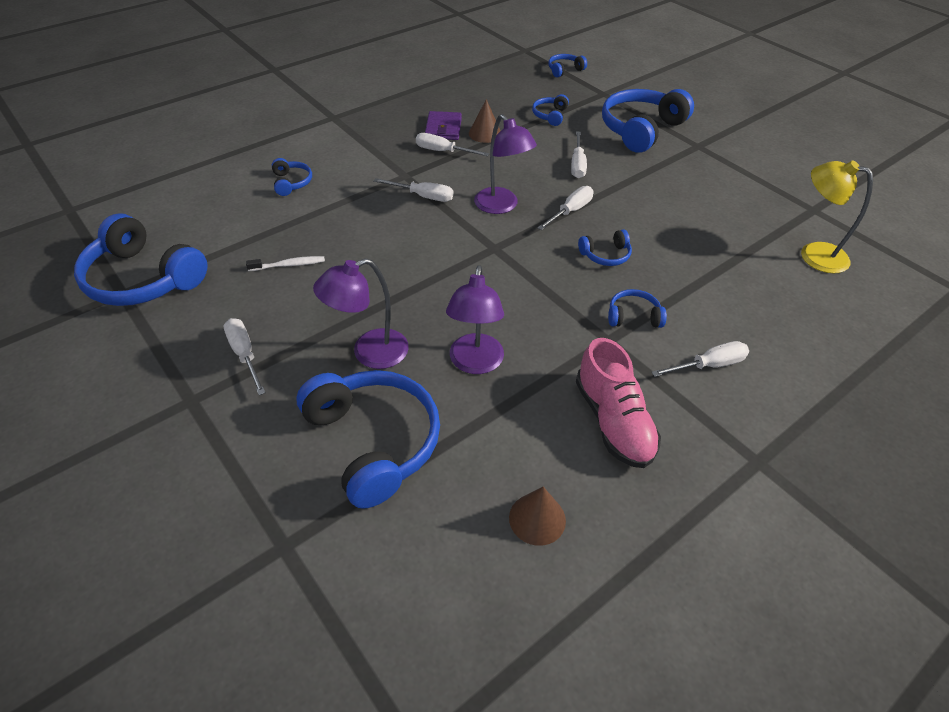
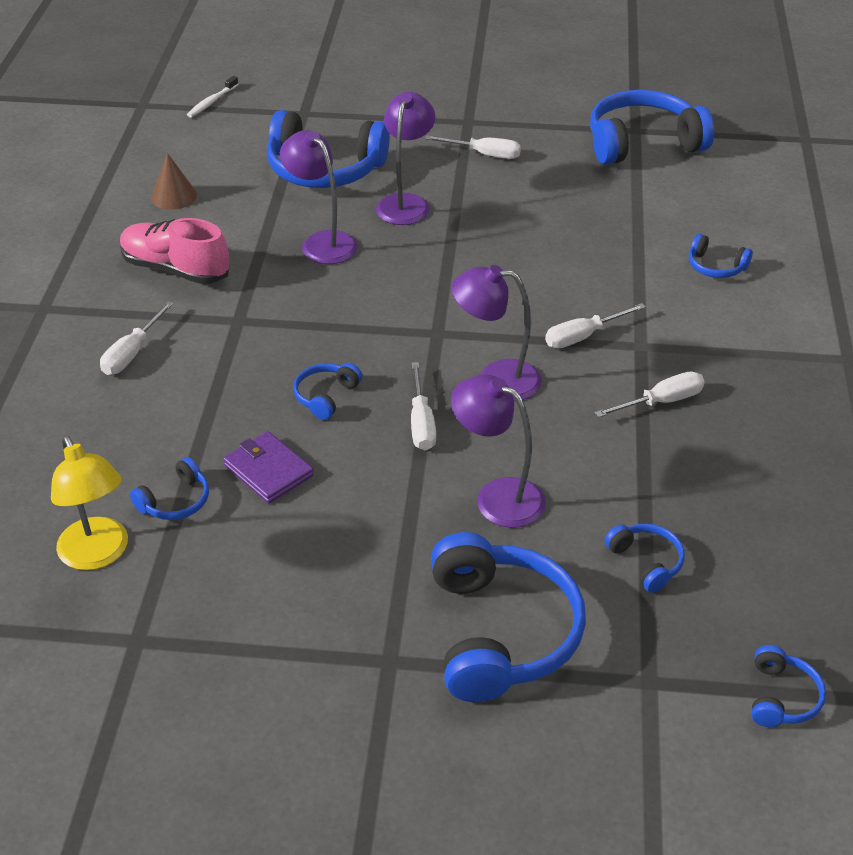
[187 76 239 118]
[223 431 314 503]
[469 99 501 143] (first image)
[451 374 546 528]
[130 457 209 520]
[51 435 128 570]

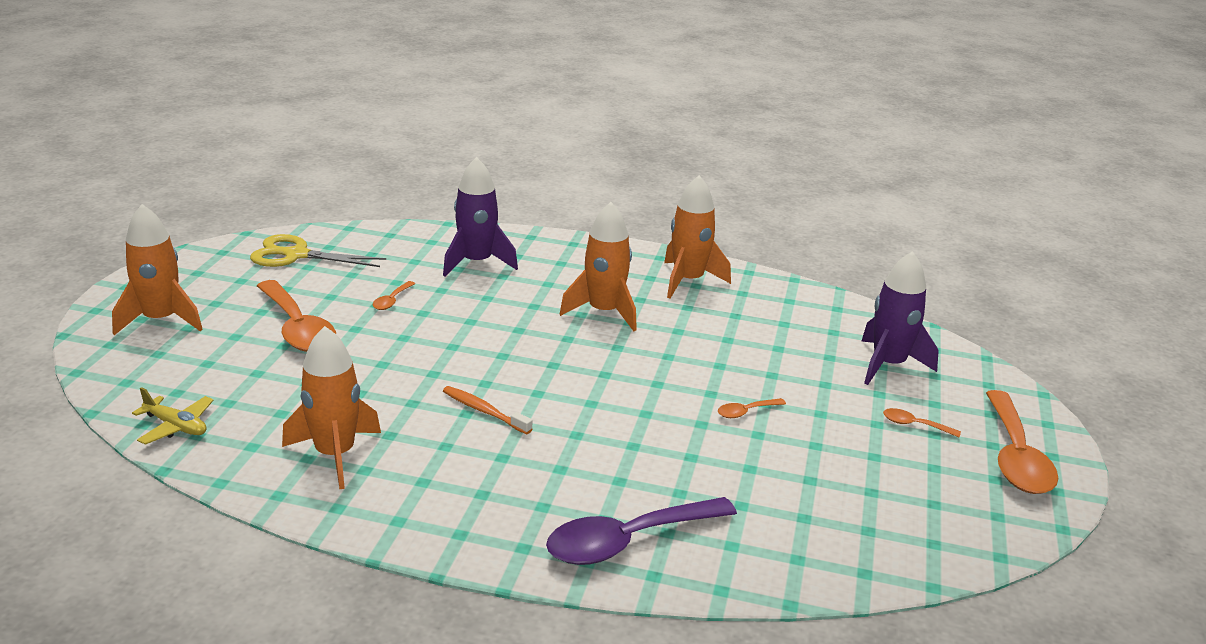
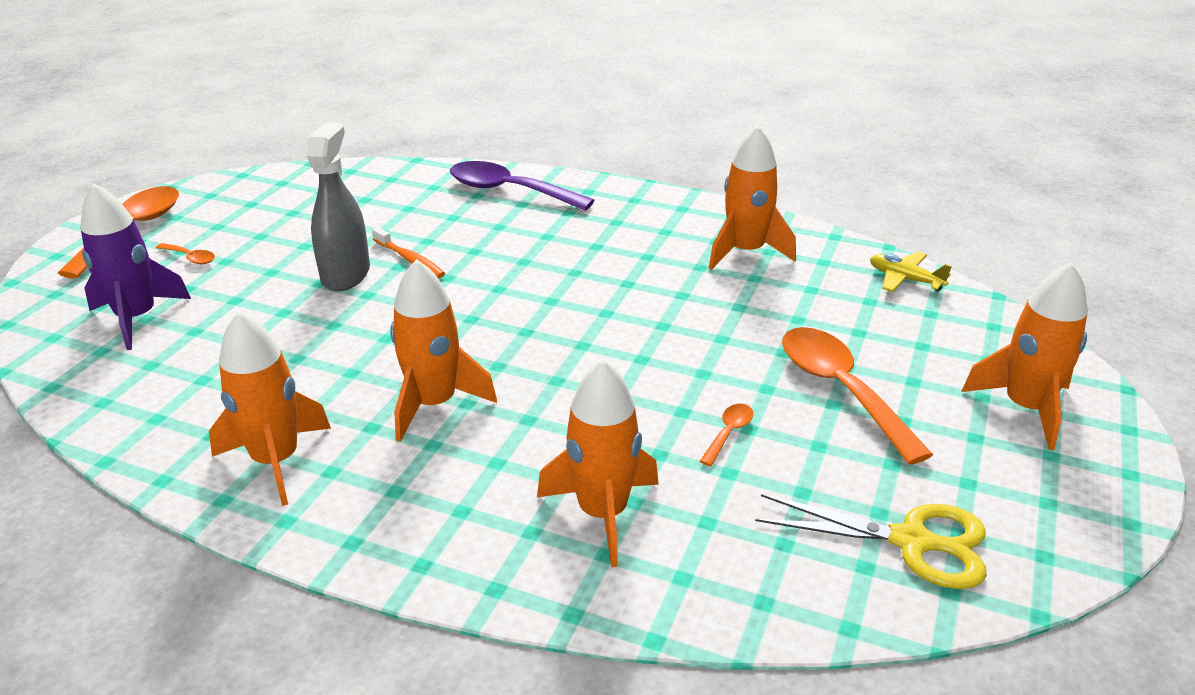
[537 359 659 567]
[372 227 445 278]
[450 161 595 211]
[307 122 370 291]

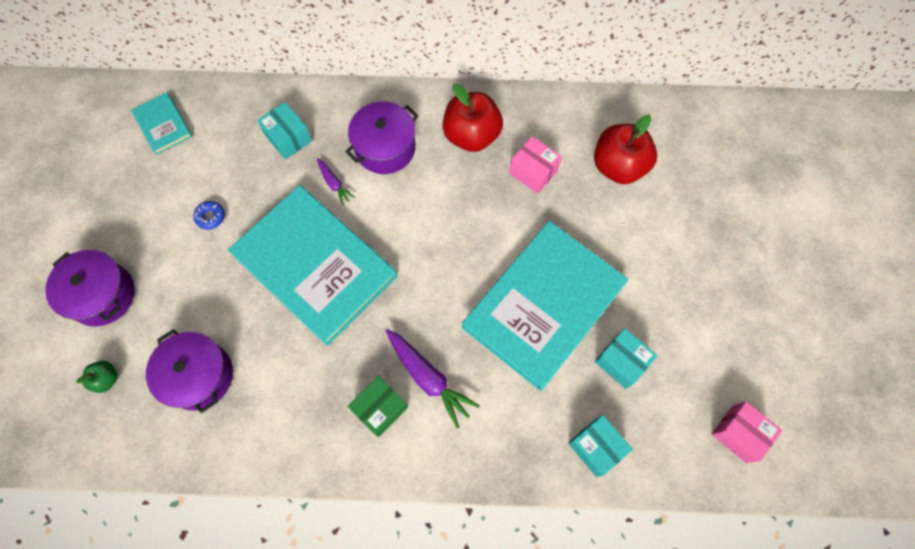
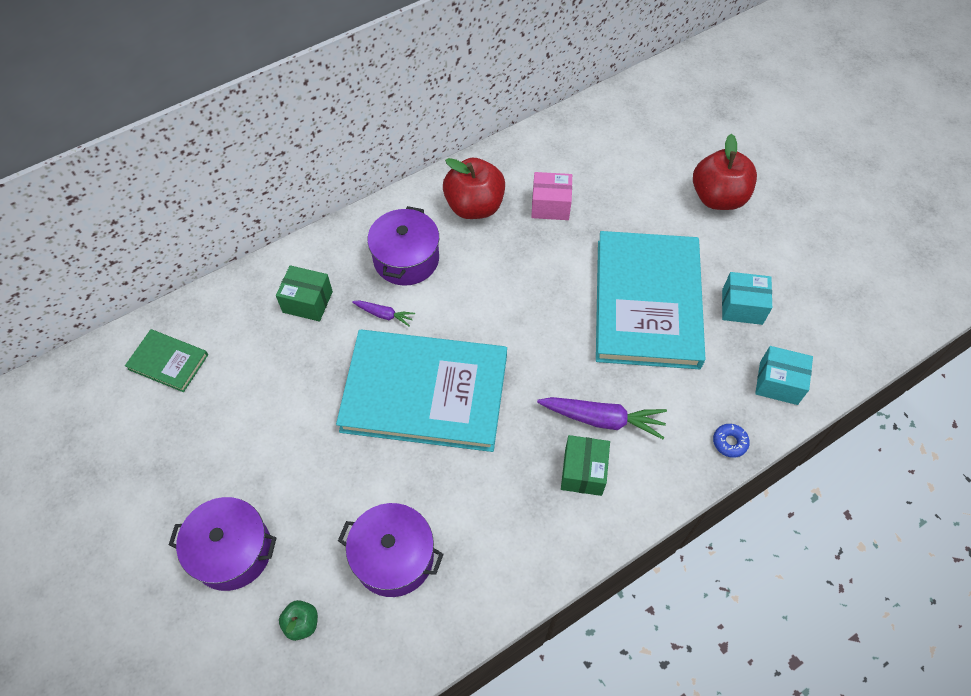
[125 329 208 392]
[713 424 750 458]
[276 265 333 321]
[693 134 757 210]
[711 401 782 463] (first image)

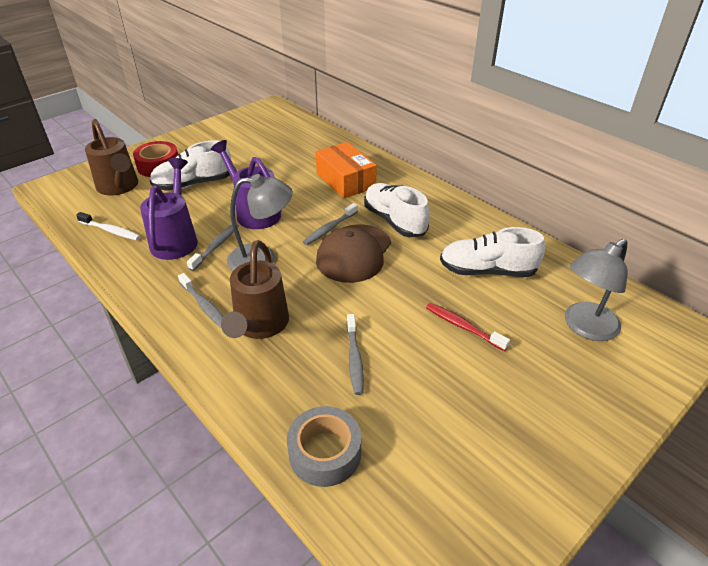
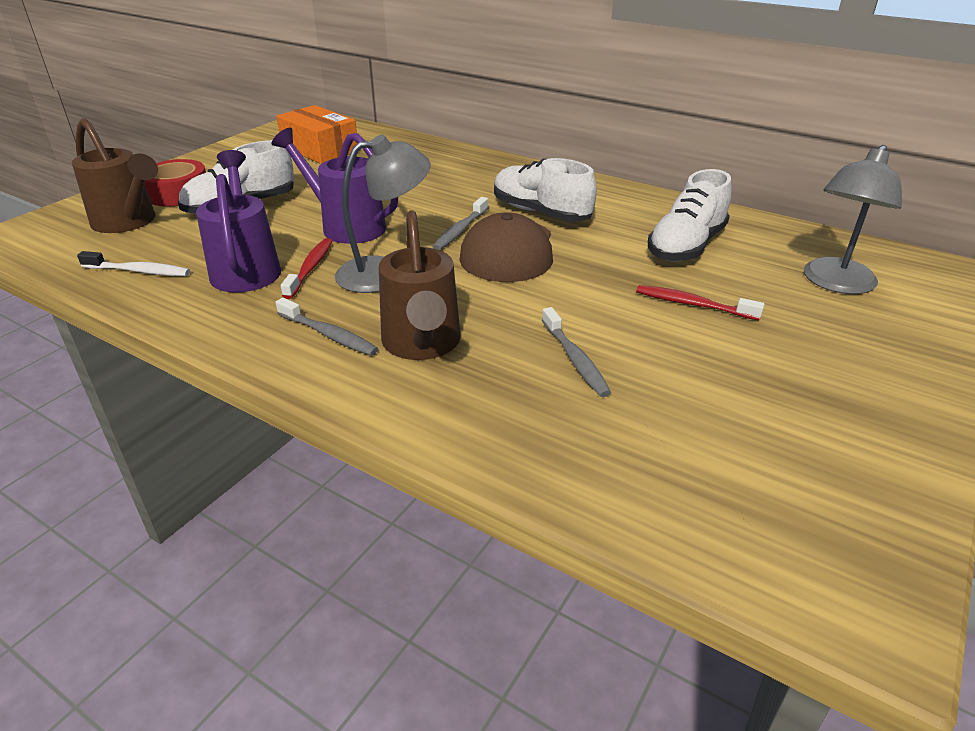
[281 238 333 299]
[287 406 361 487] (first image)
[276 105 359 164]
[648 169 731 262]

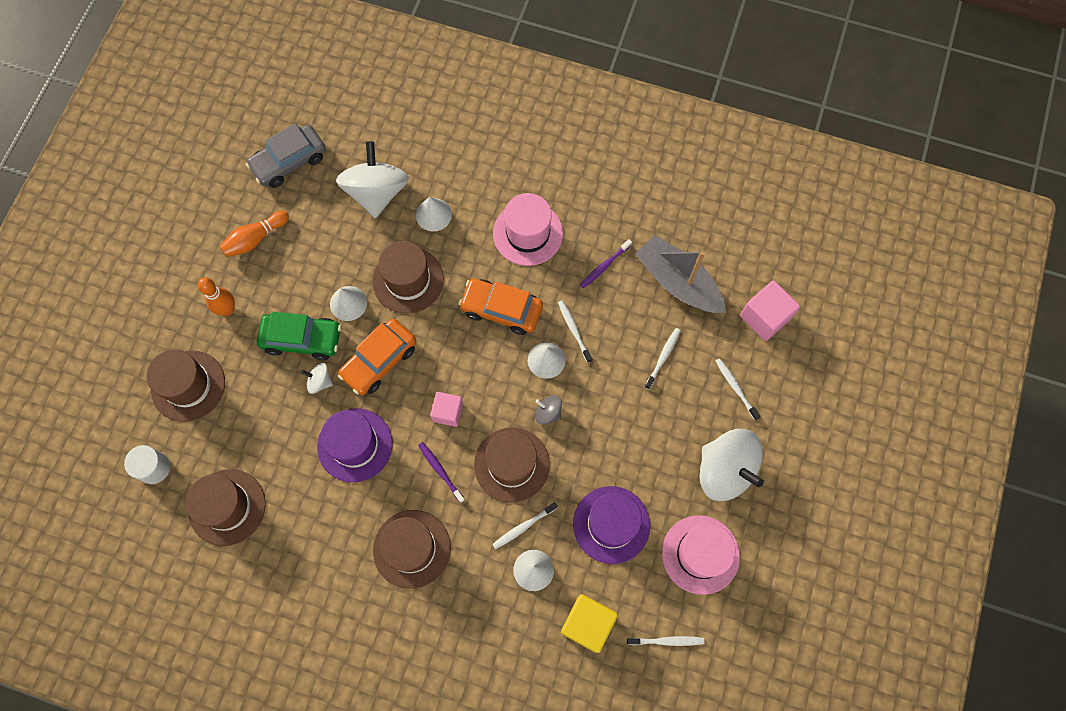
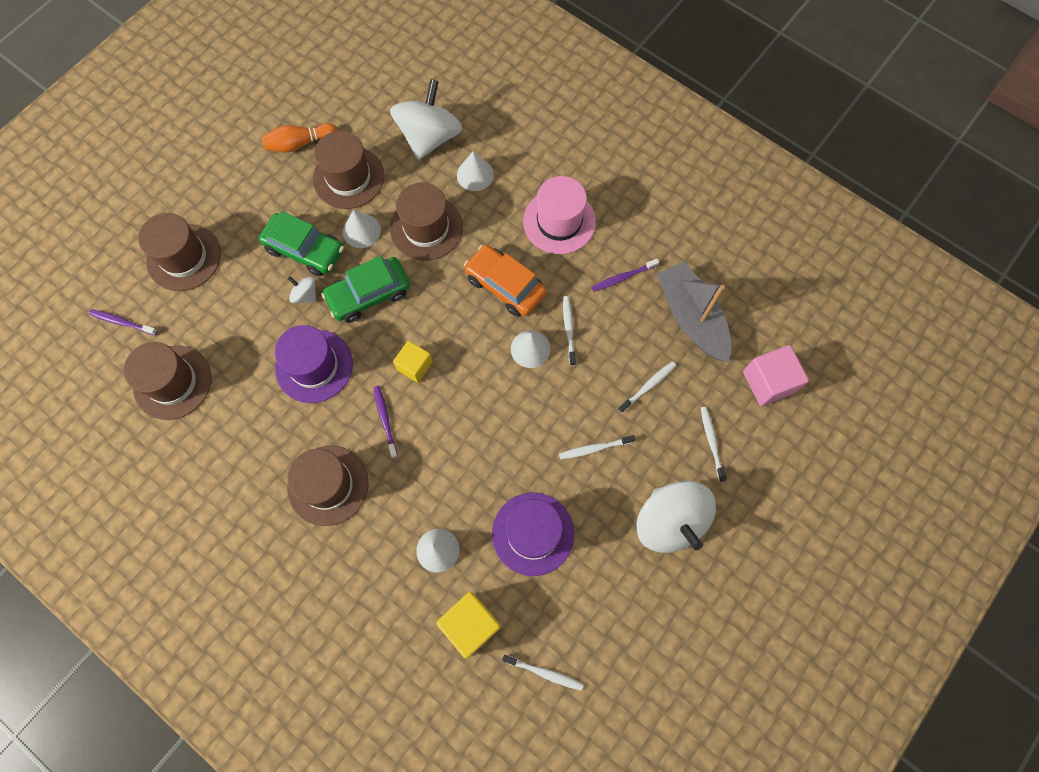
[88 309 158 335]
[197 277 235 316] (first image)
[246 123 326 188] (first image)
[322 256 410 323]
[393 341 433 383]
[313 131 384 209]
[559 435 636 460]
[535 395 562 425] (first image)
[662 515 740 595] (first image)

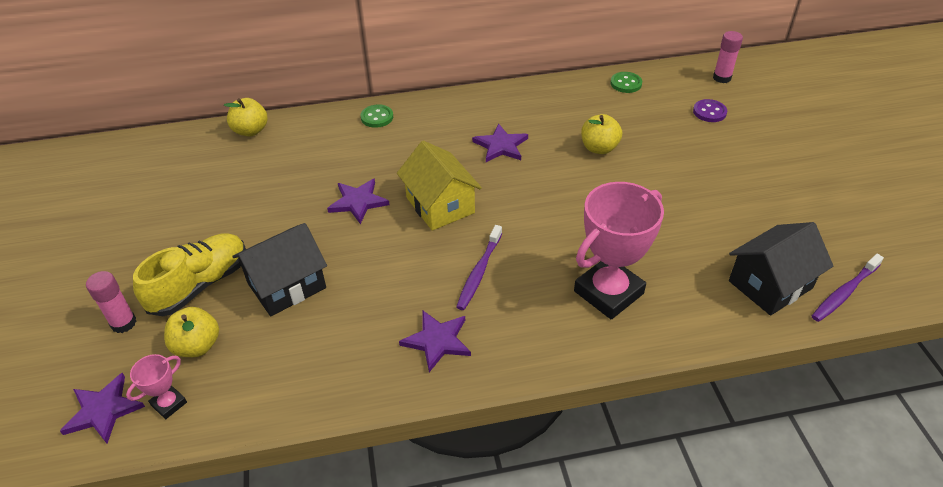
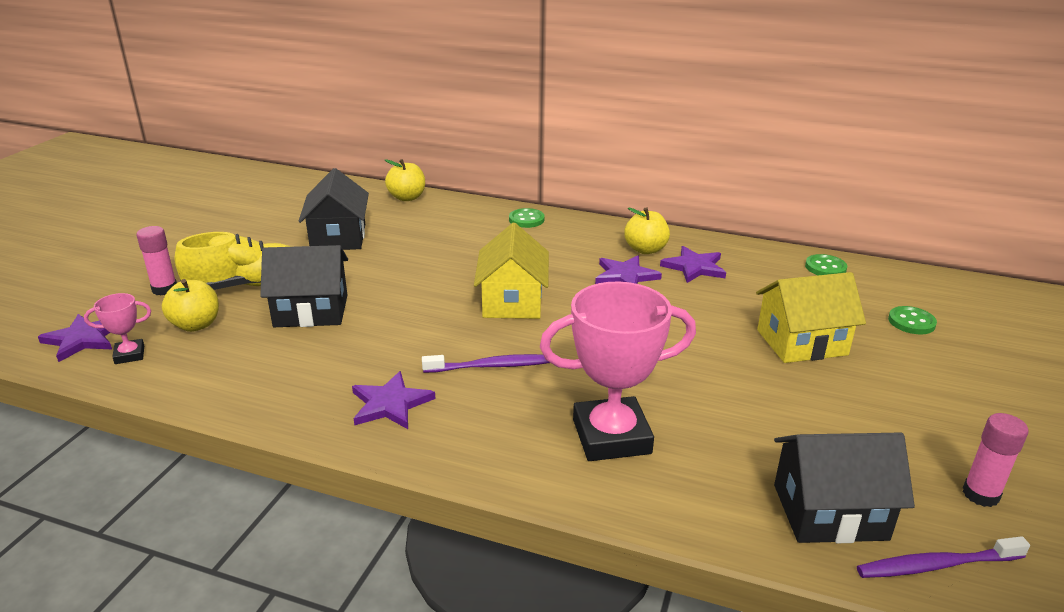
[660 246 726 283]
[422 354 550 373]
[624 207 670 254]
[888 306 937 334]
[963 413 1028 507]
[298 168 369 250]
[756 272 866 363]

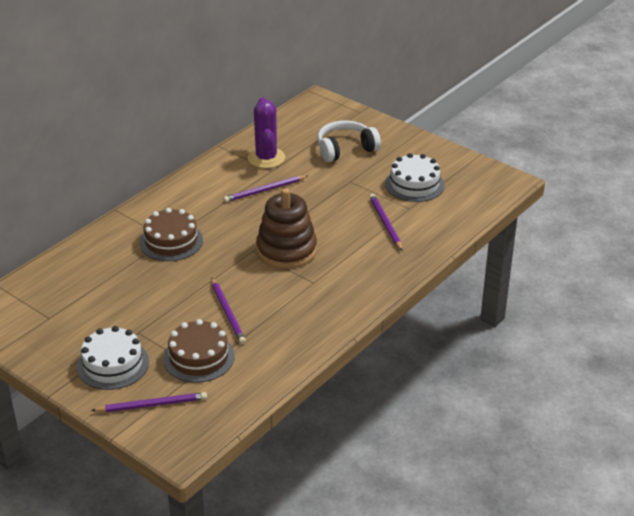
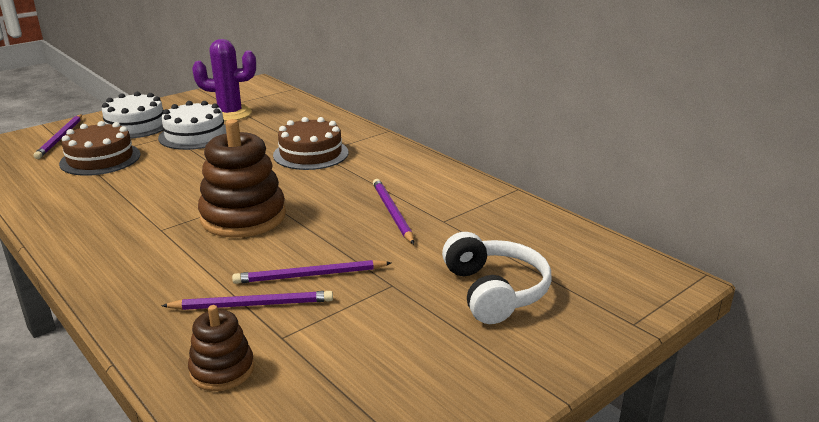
[232 260 391 284]
[192 39 256 121]
[158 101 226 150]
[188 305 254 391]

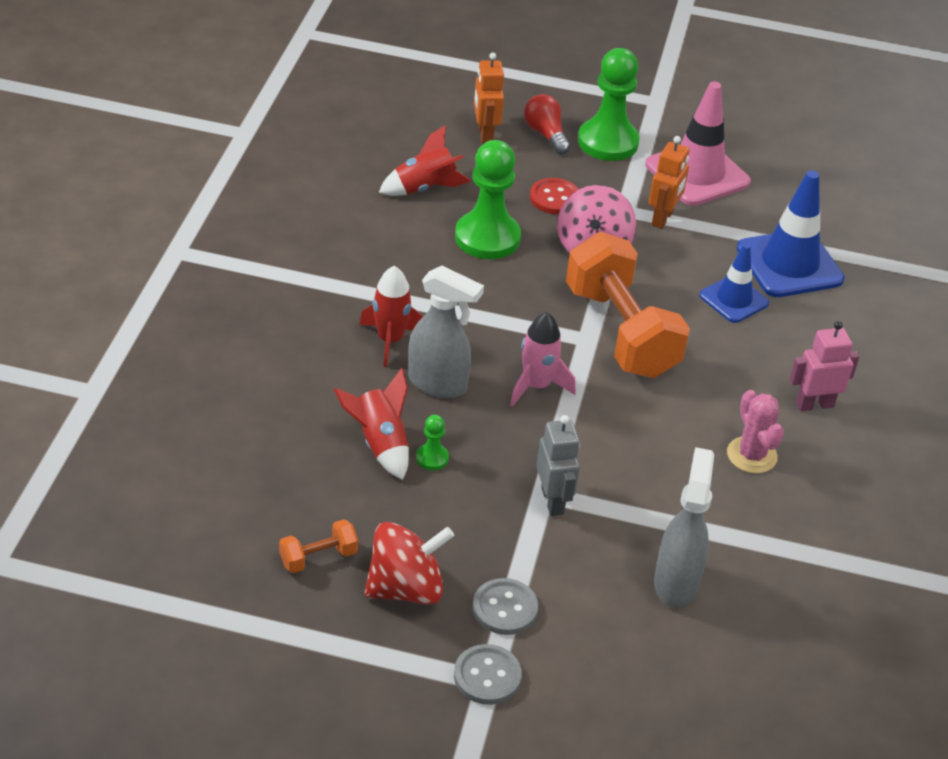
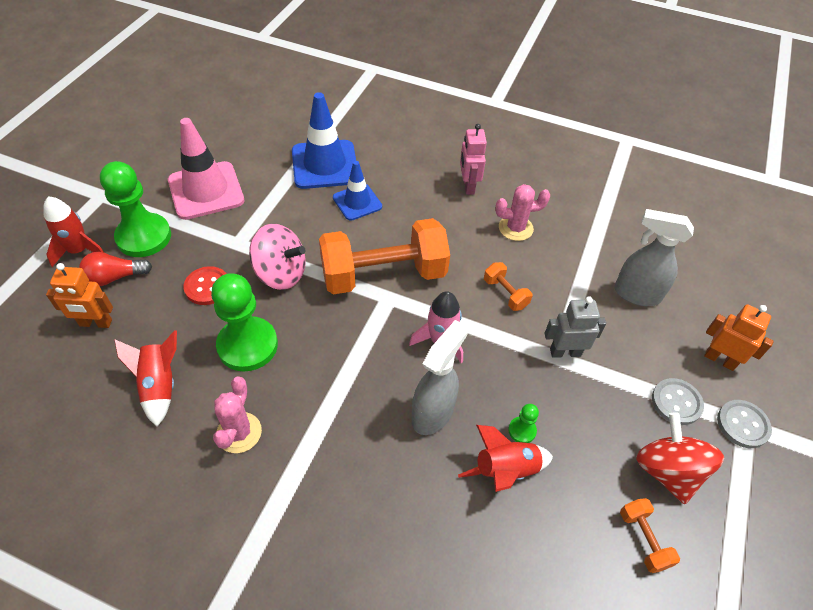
[43 196 103 267]
[704 304 774 371]
[213 376 262 453]
[484 262 532 311]

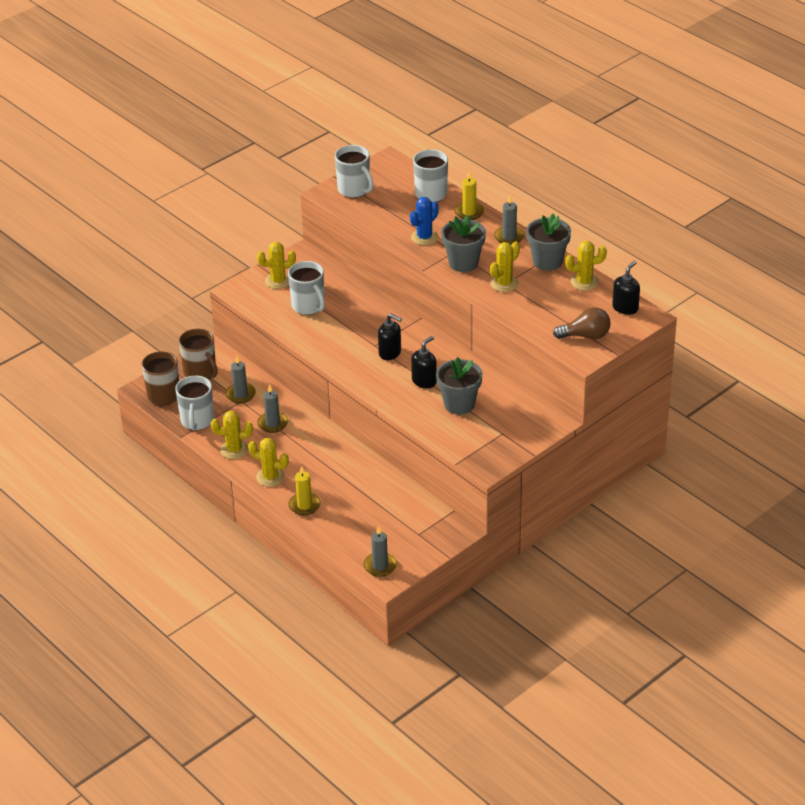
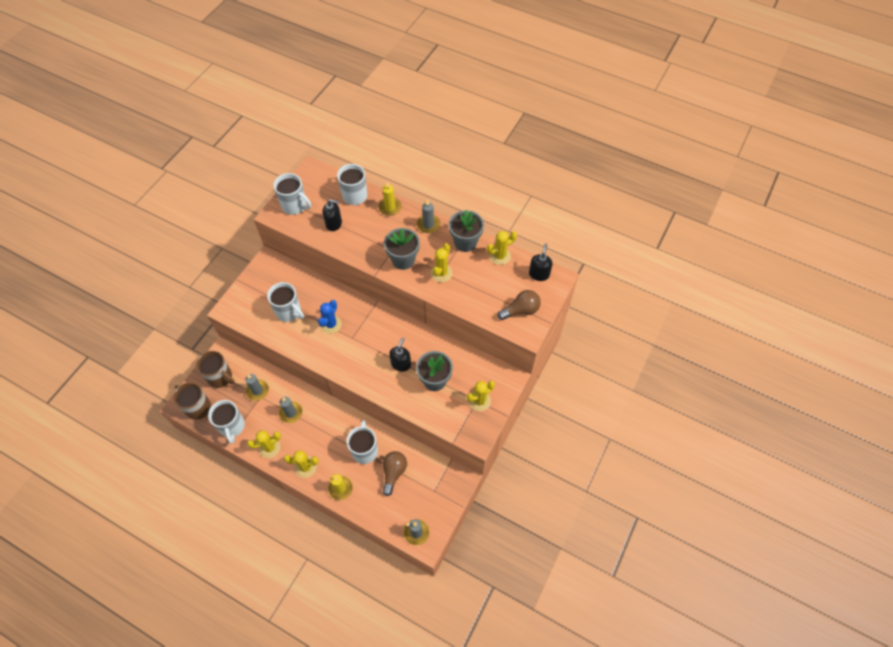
[467 381 495 411]
[323 199 342 231]
[318 300 342 334]
[347 420 378 464]
[383 451 407 496]

